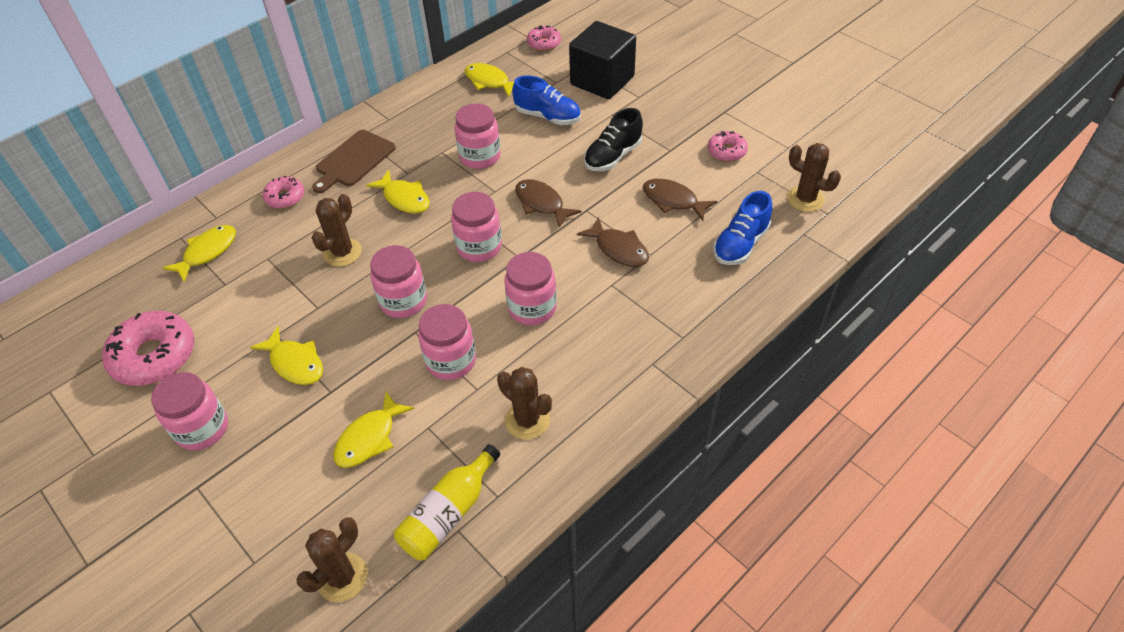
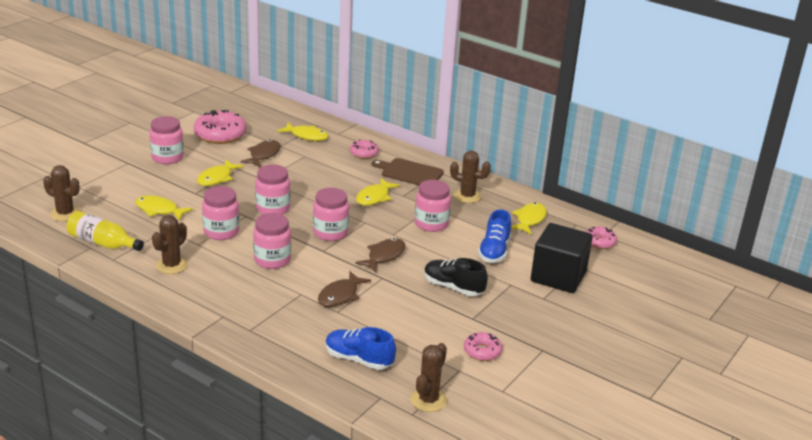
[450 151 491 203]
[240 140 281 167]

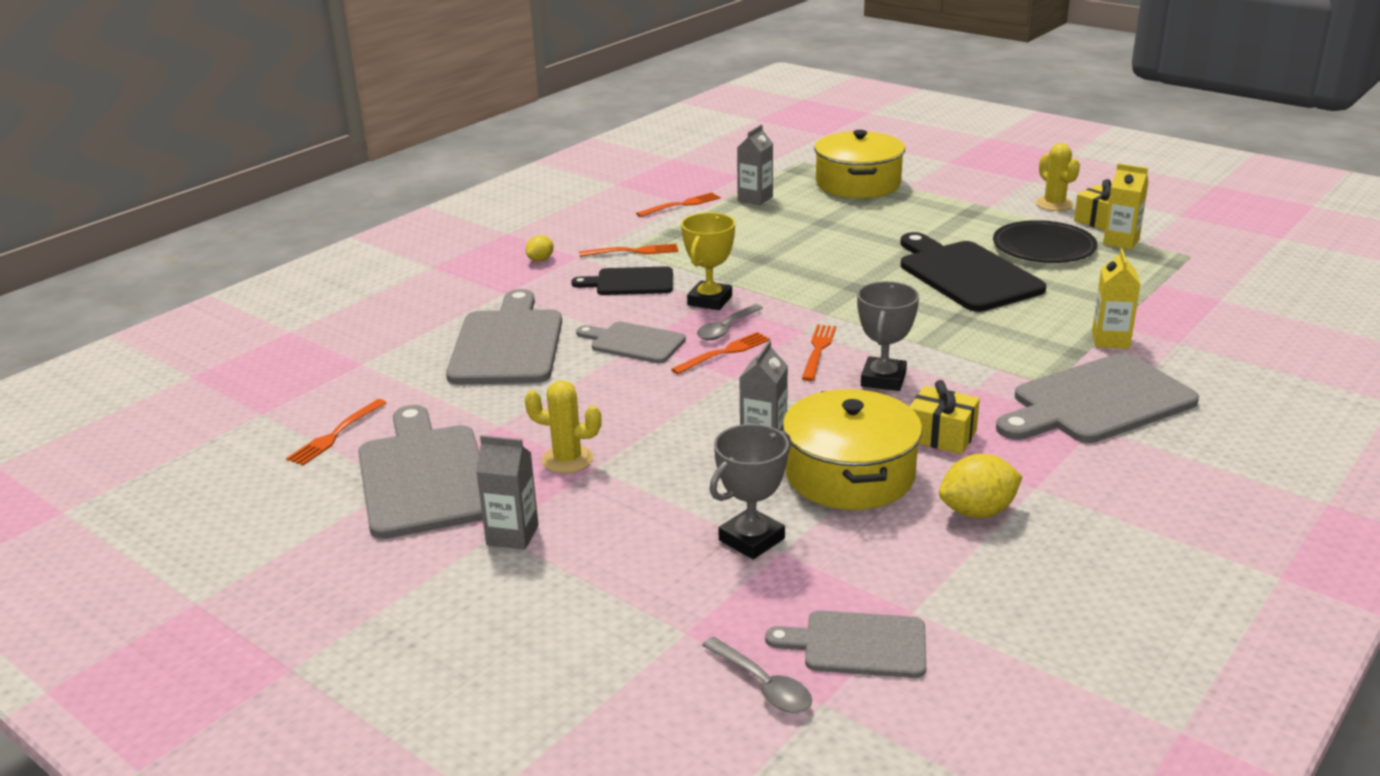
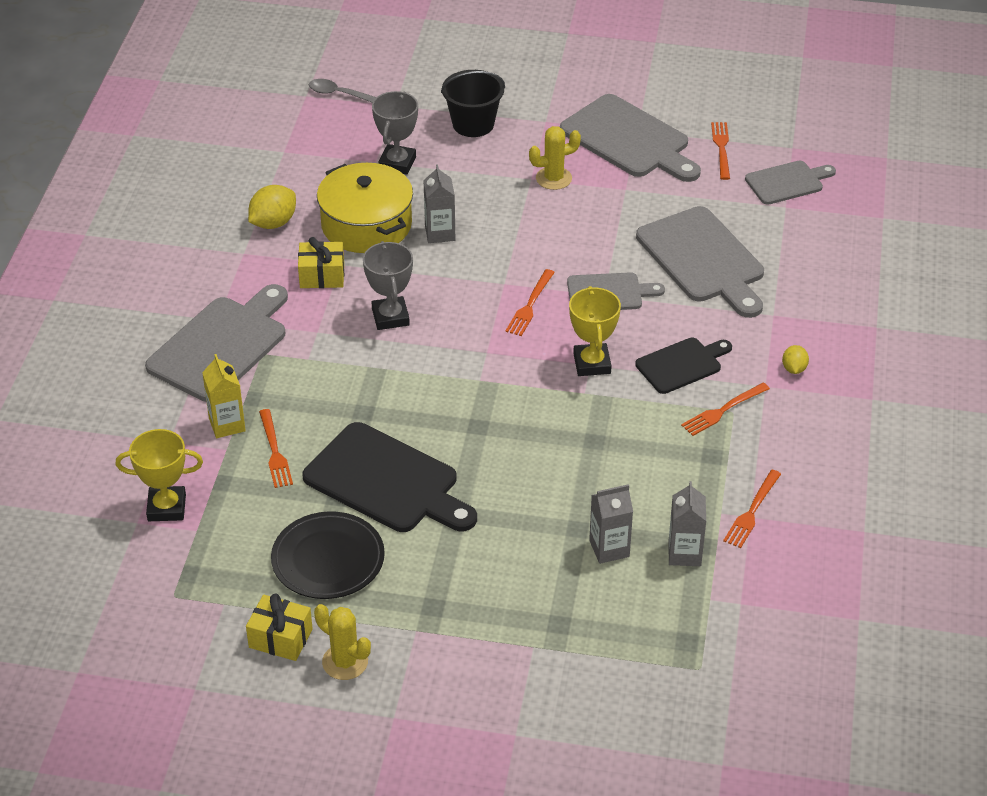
[589 484 633 564]
[697 304 763 340] (first image)
[745 161 836 205]
[259 409 293 488]
[814 130 905 198] (first image)
[1103 163 1149 250] (first image)
[115 429 203 521]
[441 70 505 137]

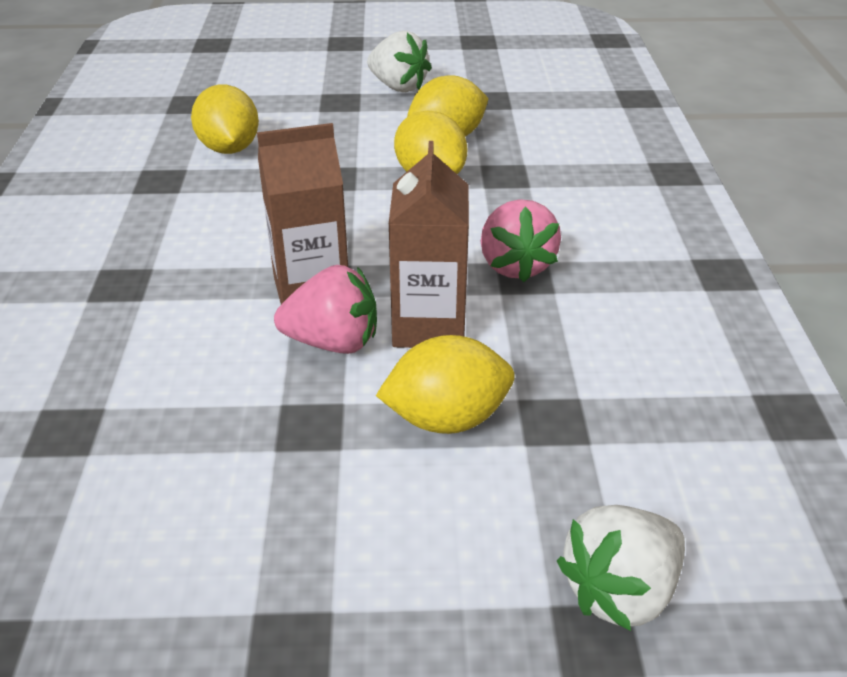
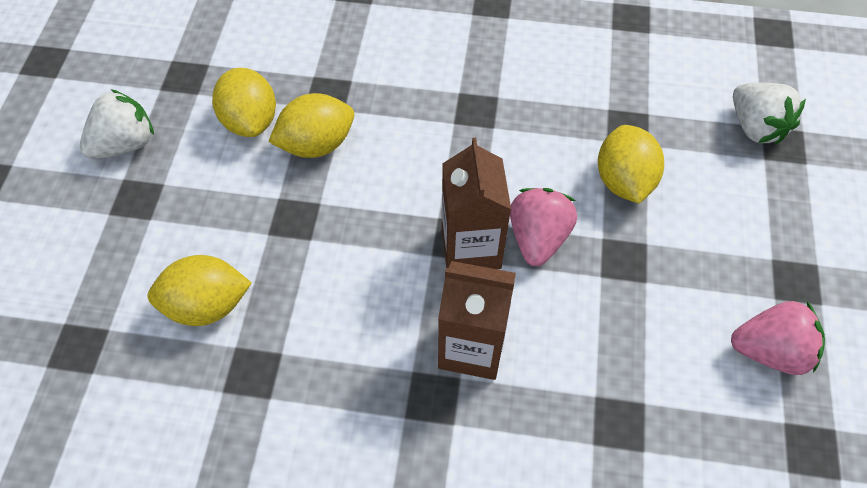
[438 261 516 380]
[731 301 825 375]

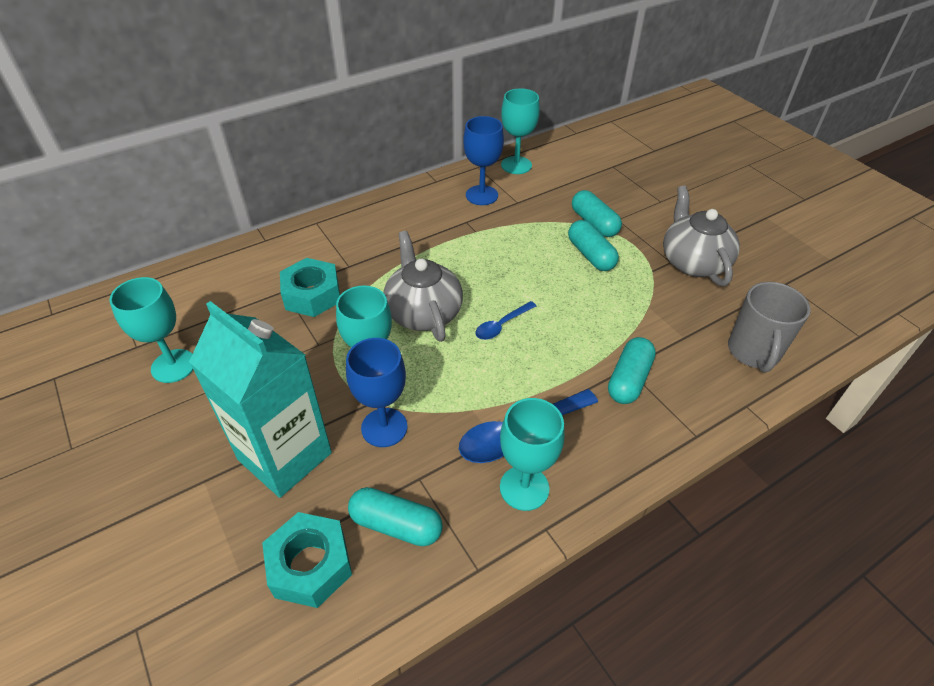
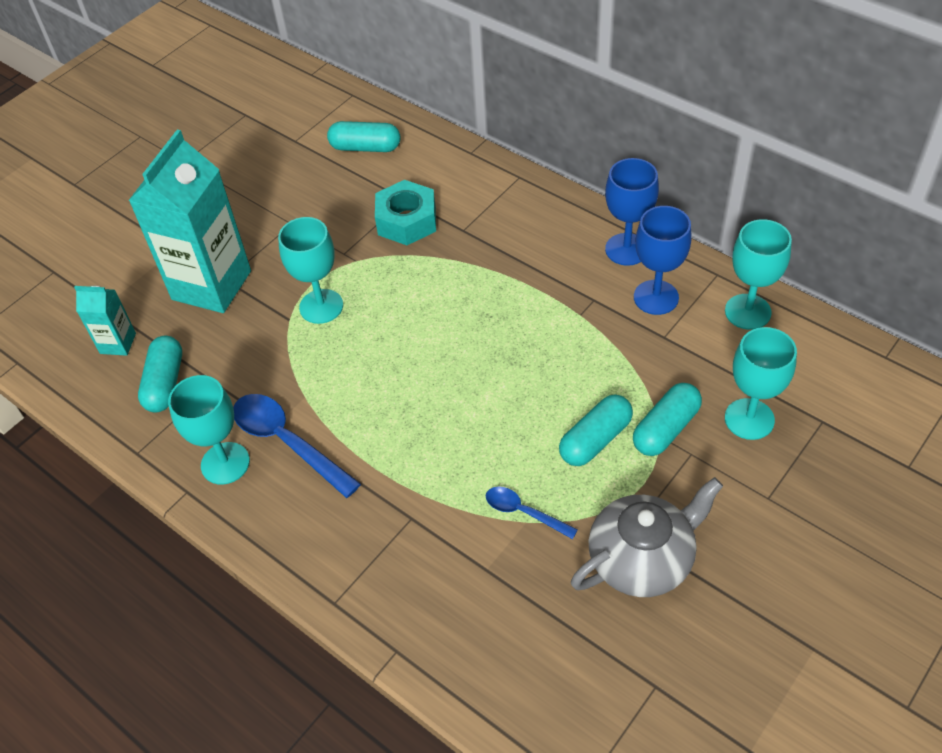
[725 327 797 440]
[74 286 136 356]
[605 158 659 266]
[384 231 463 342] (first image)
[486 487 578 539]
[327 121 400 152]
[728 282 811 373] (first image)

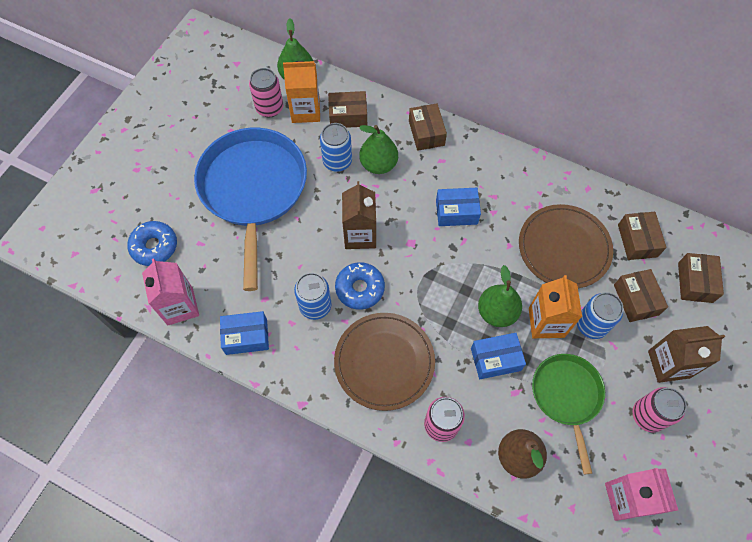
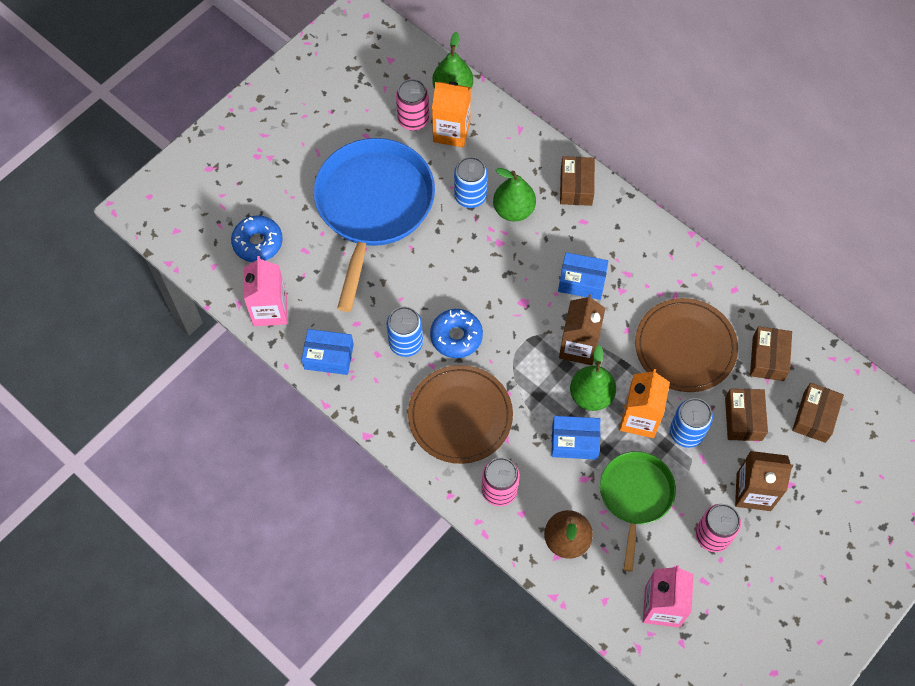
[328 91 367 128] (first image)
[559 294 605 365]

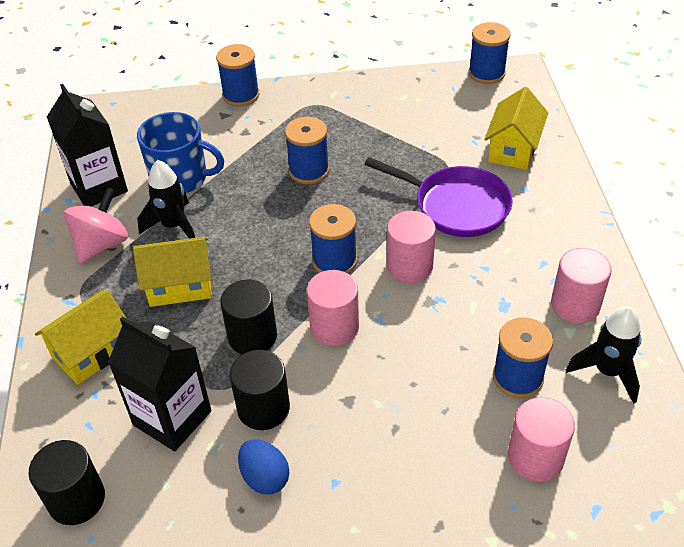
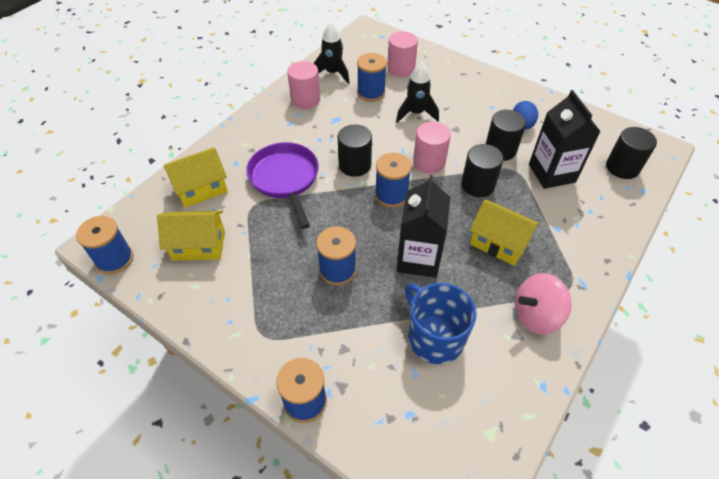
[157 211 225 261]
[396 175 450 278]
[396 62 439 123]
[338 124 372 177]

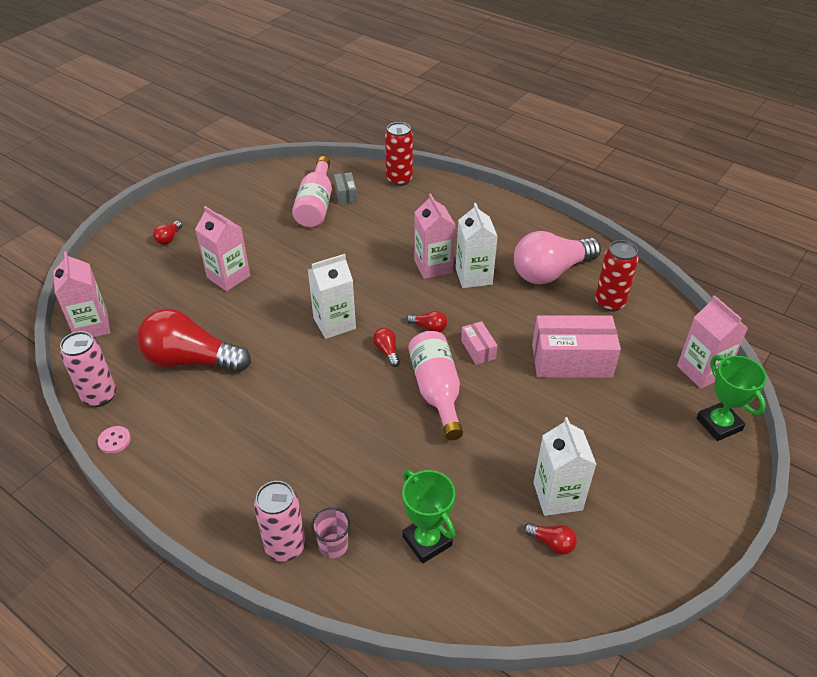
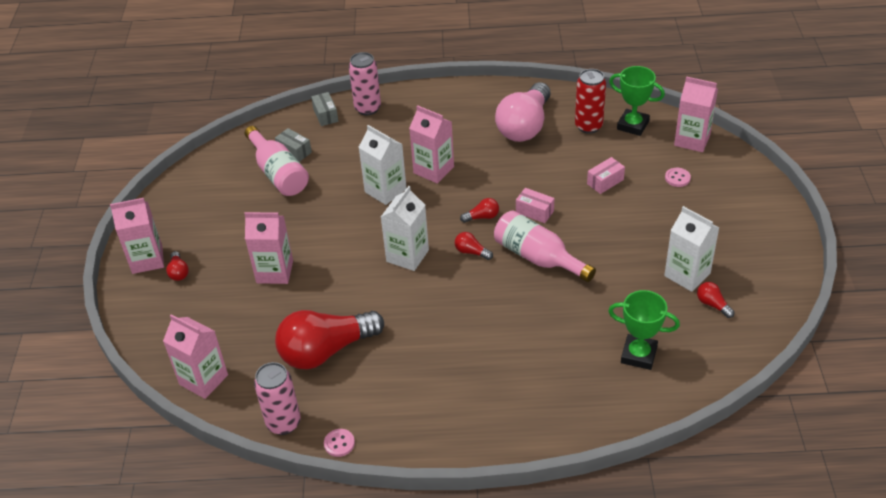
[349 52 381 115]
[311 507 350 558] (first image)
[311 92 338 126]
[358 125 407 205]
[697 282 735 318]
[587 157 625 194]
[609 66 665 136]
[110 198 164 274]
[665 168 691 187]

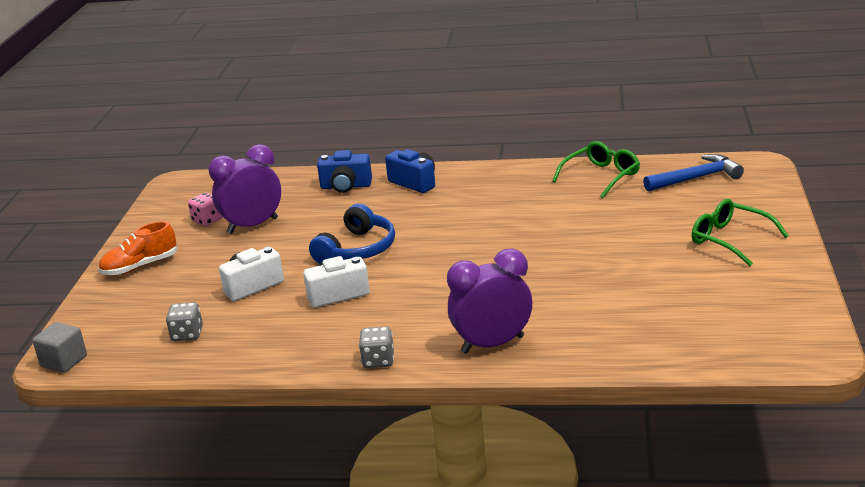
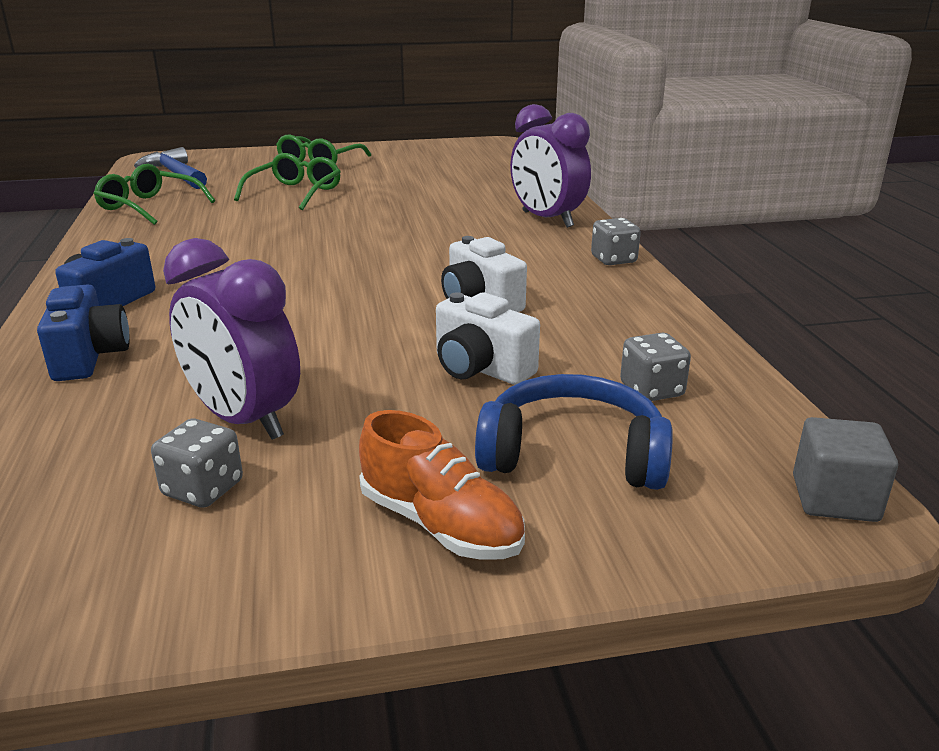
[151 419 243 508]
[475 374 673 490]
[234 153 341 210]

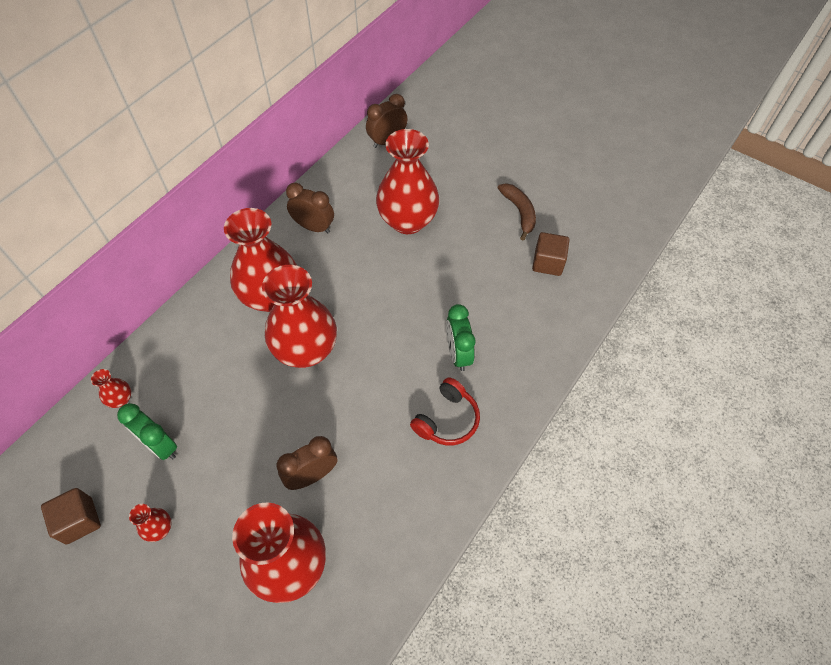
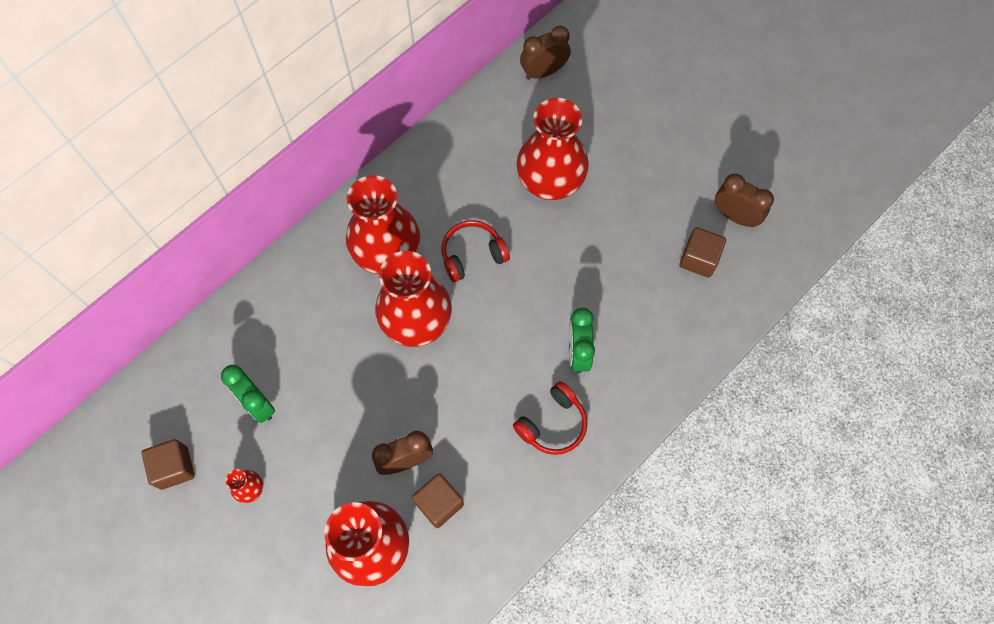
[91 369 131 408] (first image)
[715 173 774 227]
[498 183 536 241] (first image)
[412 473 464 528]
[442 220 510 282]

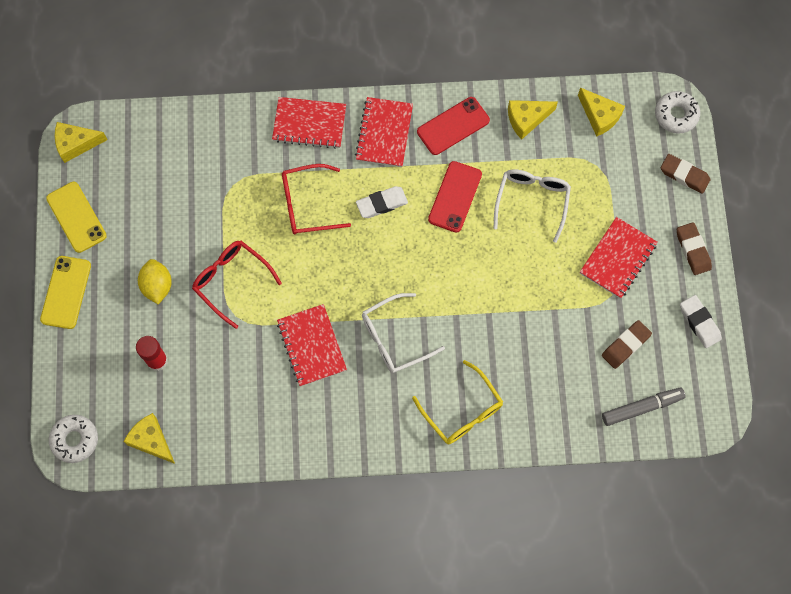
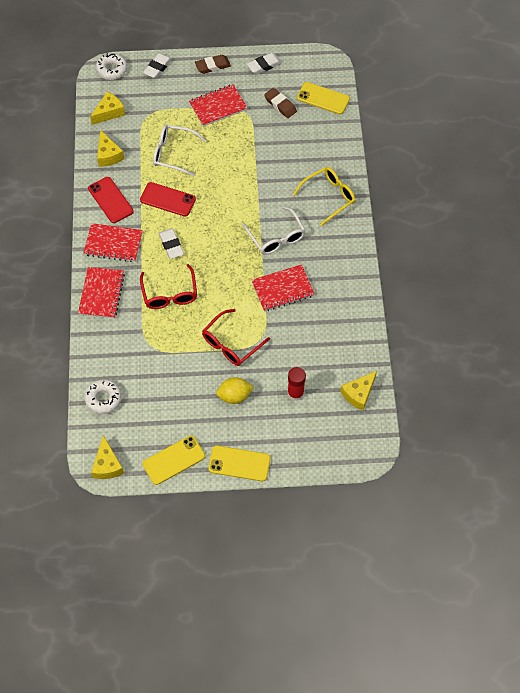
[84 379 122 414]
[189 84 248 127]
[297 82 350 114]
[143 53 172 78]

